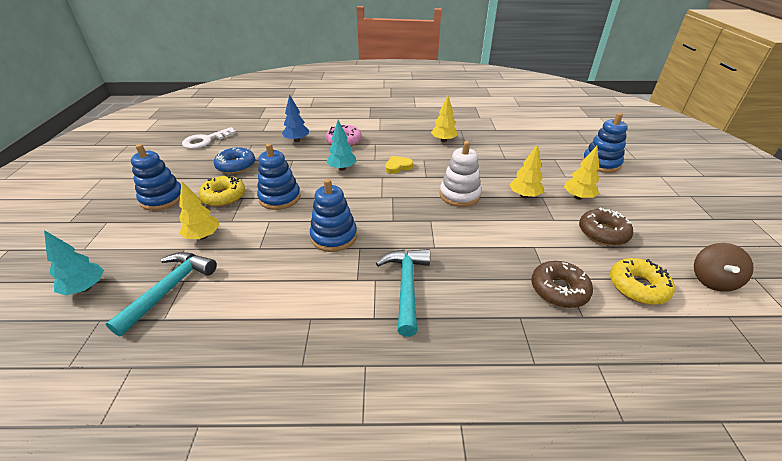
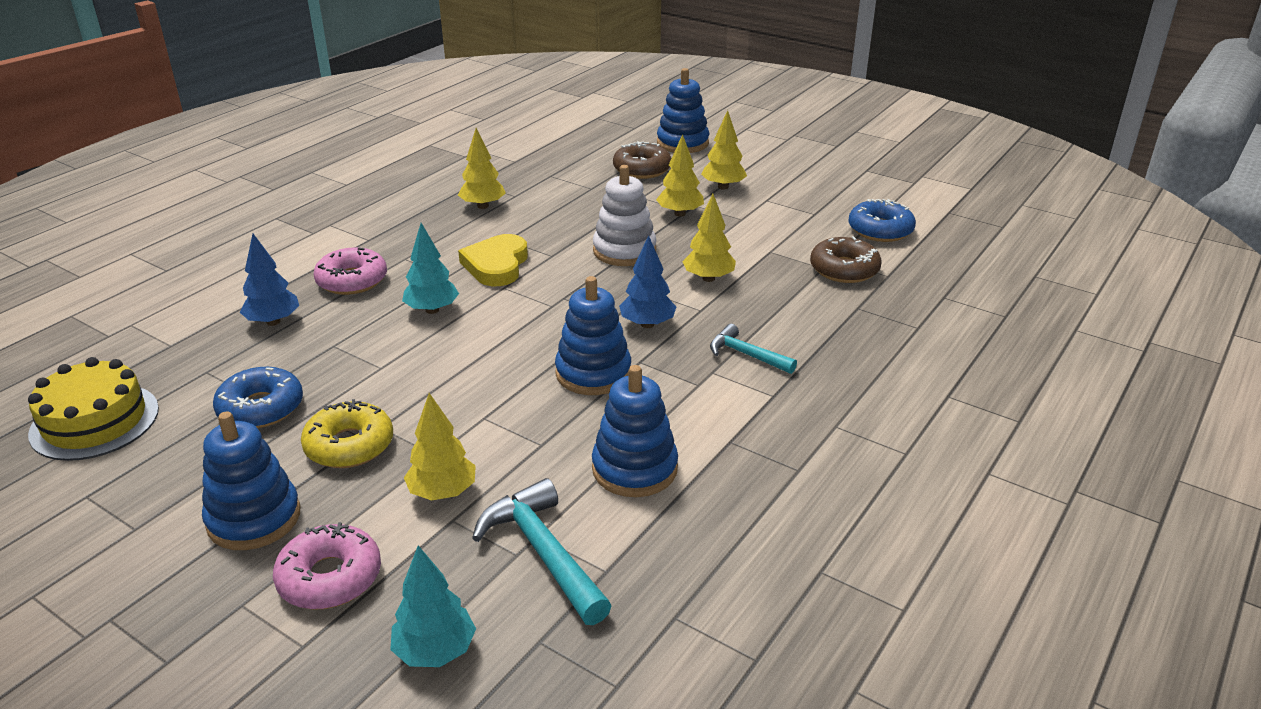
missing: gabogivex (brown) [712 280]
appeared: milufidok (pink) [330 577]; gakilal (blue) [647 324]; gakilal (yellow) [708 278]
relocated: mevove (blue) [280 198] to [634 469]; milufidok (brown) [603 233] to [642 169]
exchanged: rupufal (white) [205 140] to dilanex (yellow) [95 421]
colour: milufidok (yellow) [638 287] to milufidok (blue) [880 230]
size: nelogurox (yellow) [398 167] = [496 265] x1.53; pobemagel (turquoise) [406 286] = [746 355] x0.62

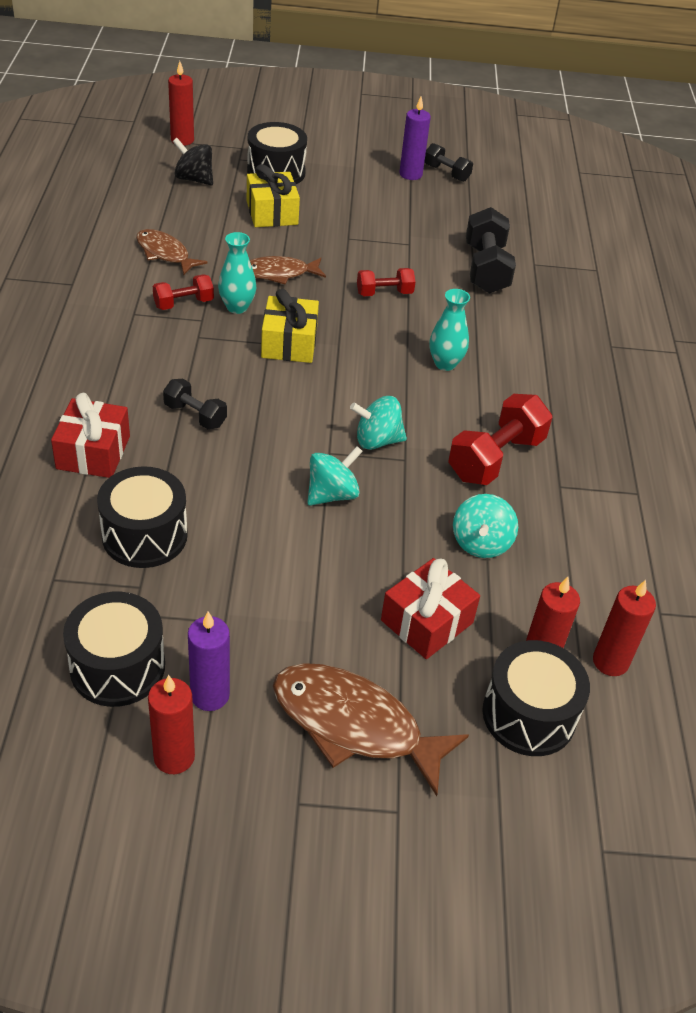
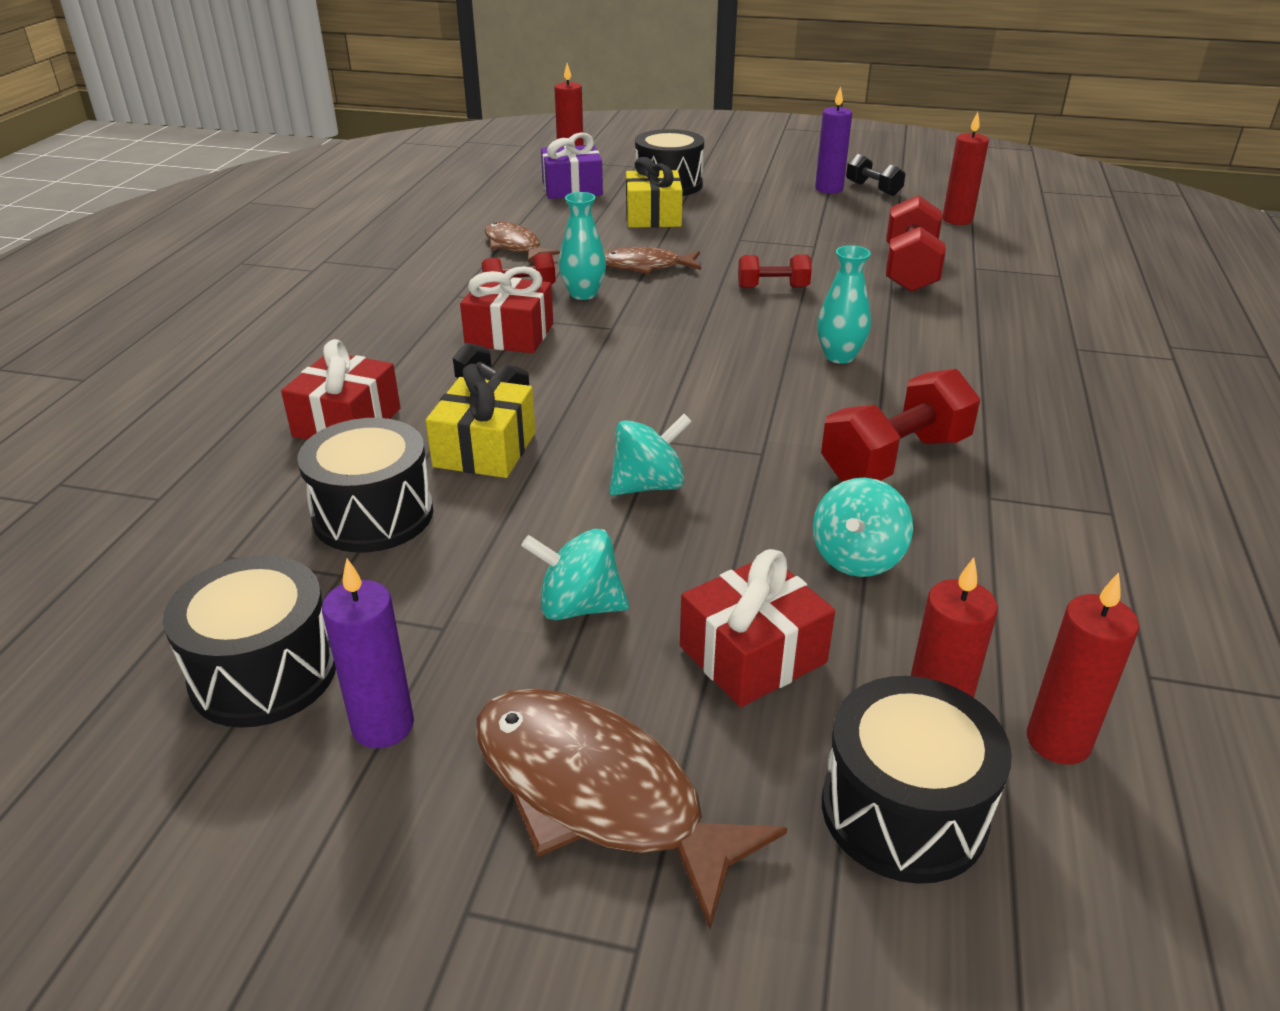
appeared: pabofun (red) [509 335]
relocated: pabofun (yellow) [289 343] to [485 449]; gabogivex (turquoise) [377 440] to [578 606]; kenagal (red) [174 757] to [957 220]
exchanged: gabogivex (black) [194 179] to pabofun (purple) [572 188]
colour: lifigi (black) [486 269] to lifigi (red) [910 270]

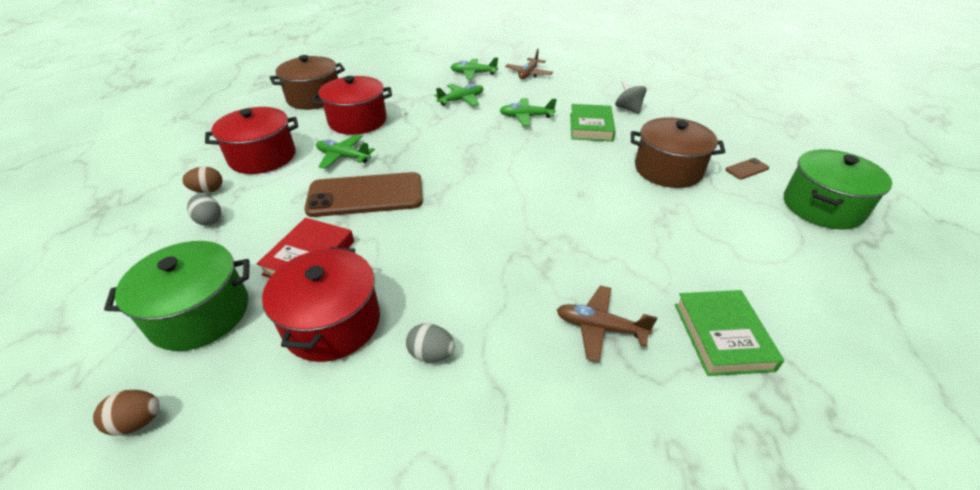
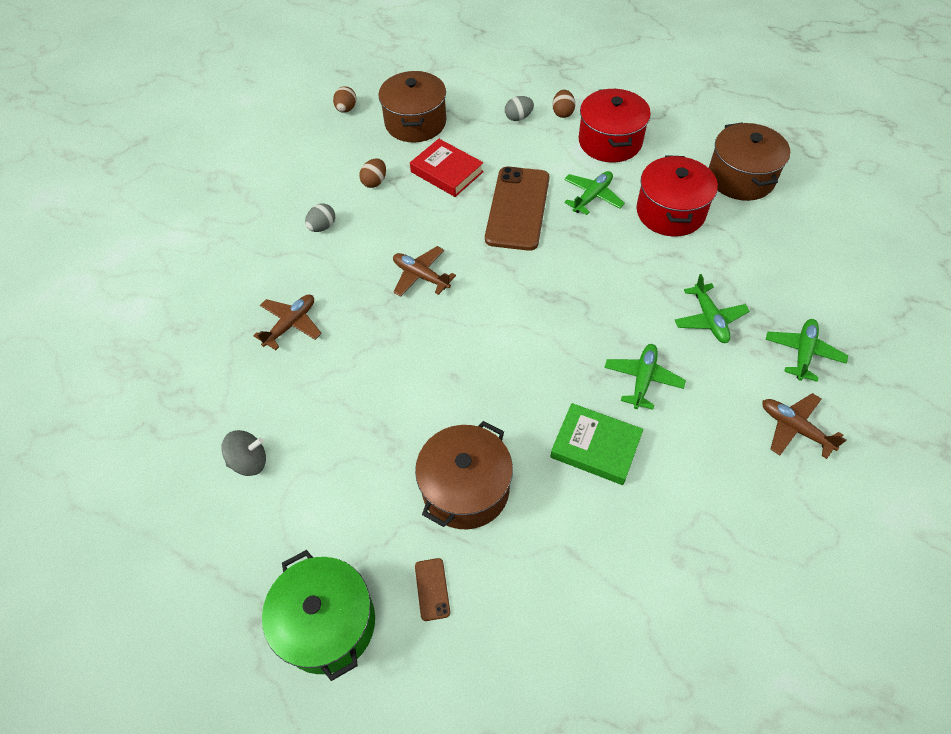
missing: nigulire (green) [722 336]
appeared: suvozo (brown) [421 276]
relocated: gabogivex (grey) [628 109] to [249 461]
exchanged: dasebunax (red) [332 323] to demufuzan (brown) [375 182]
colour: dasebunax (green) [200 313] to dasebunax (brown) [415 123]

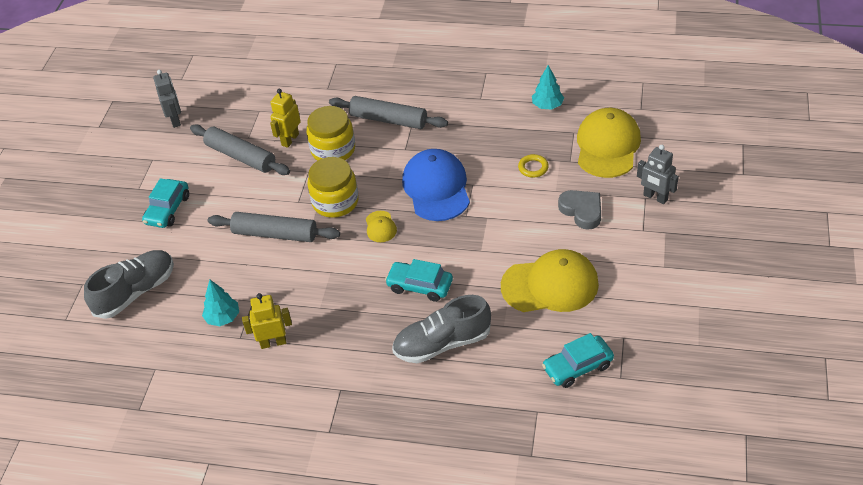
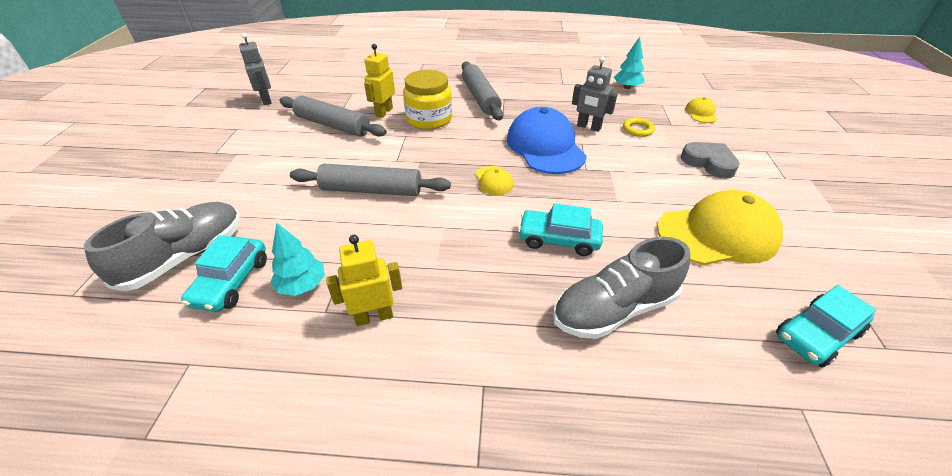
missing: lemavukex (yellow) [335 202]
relocated: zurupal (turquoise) [168 209] to [231 282]; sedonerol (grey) [655 197] to [588 127]
spun: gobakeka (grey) [388 120] = [480 98] 60 degrees clockwise
size: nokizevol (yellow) [607 146] = [701 113] x0.45

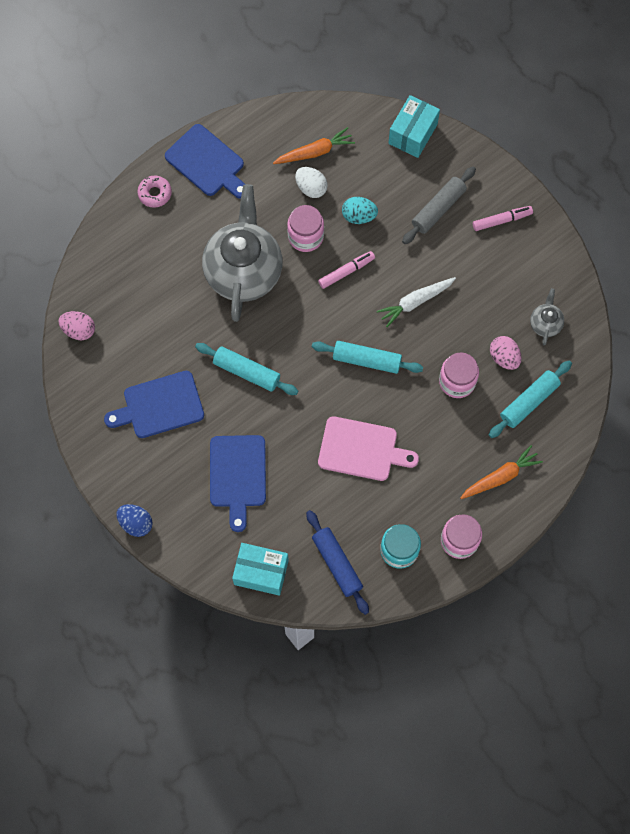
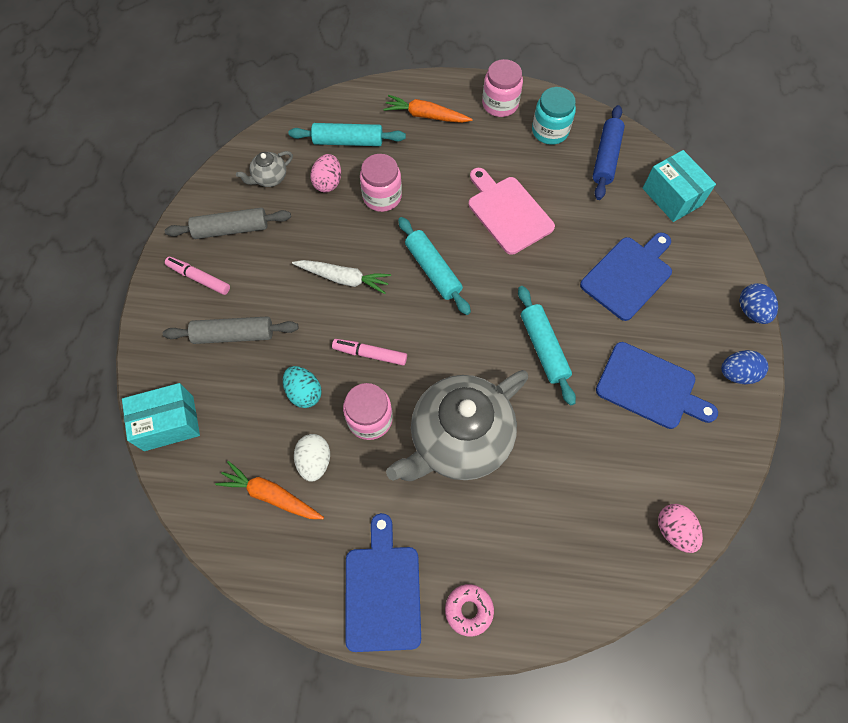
appeared: gobakeka (grey) [231 229]; demufuzan (blue) [736 373]

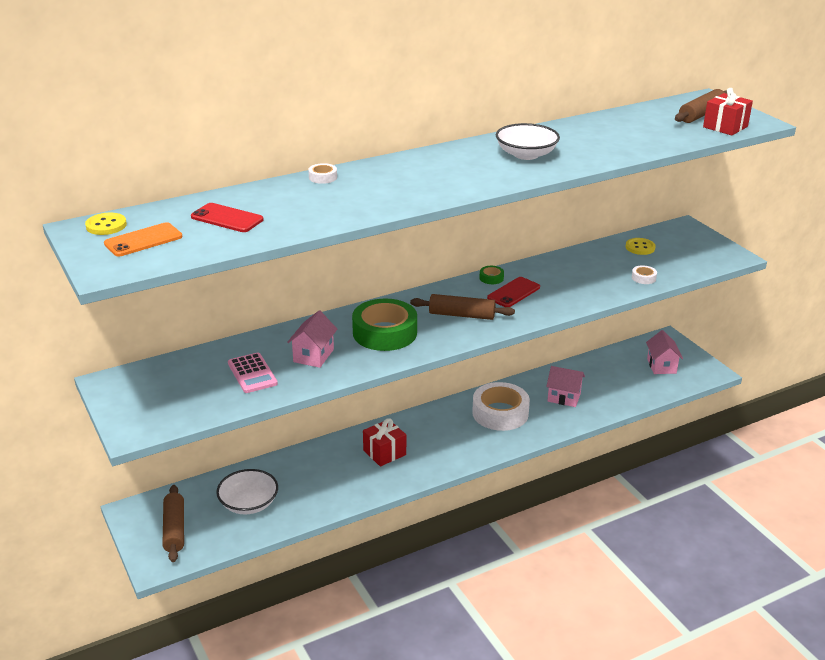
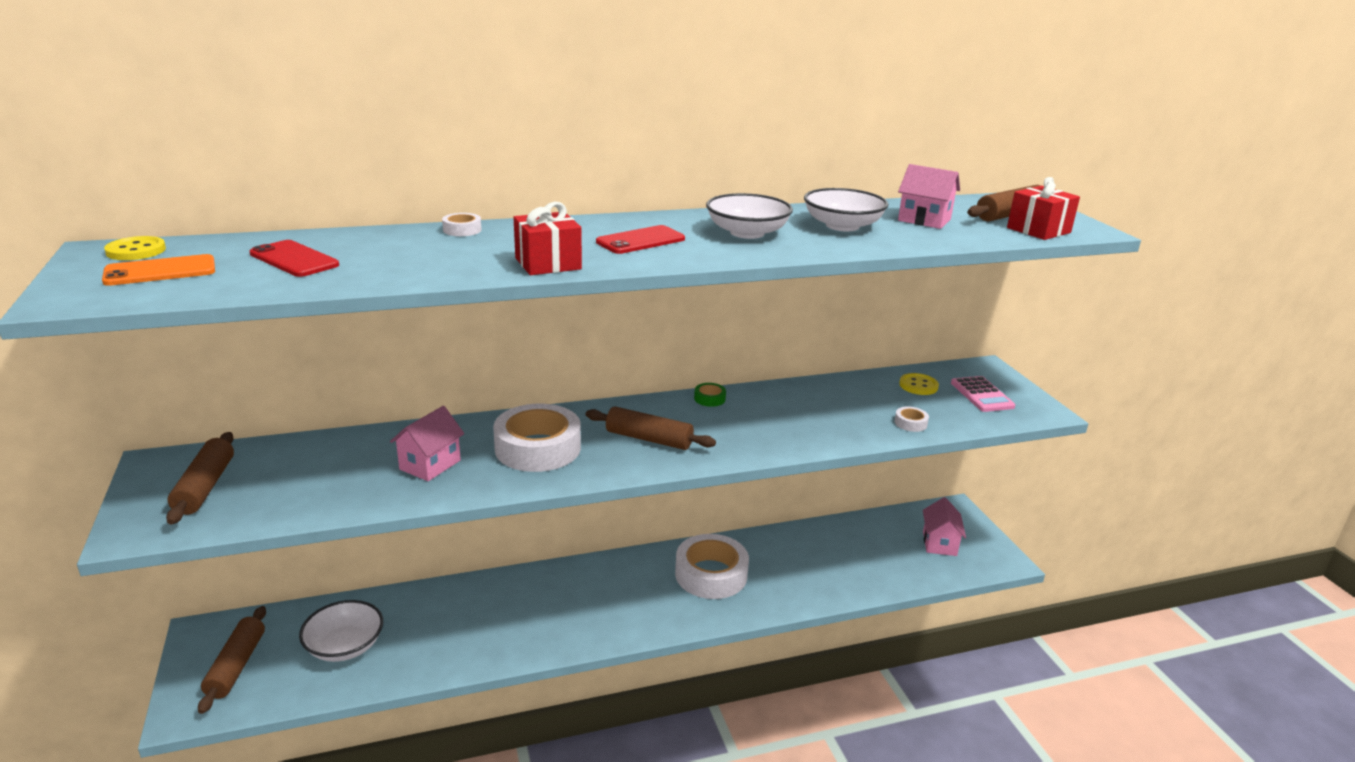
appeared: gobakeka (brown) [205 487]; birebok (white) [842 226]
relocated: pabofun (red) [384 452] to [548 263]; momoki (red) [513 292] to [640 240]; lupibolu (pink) [564 397] to [924 220]; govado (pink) [252 373] to [982 395]
colour: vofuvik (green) [384 333] to vofuvik (white) [538 448]

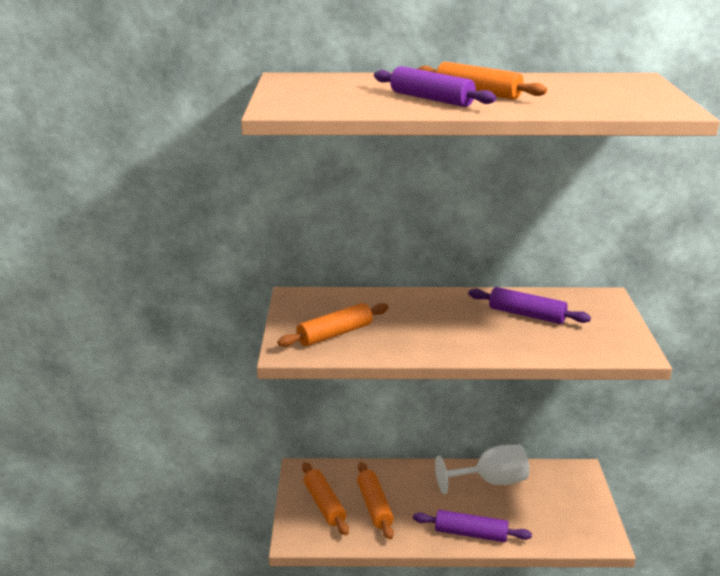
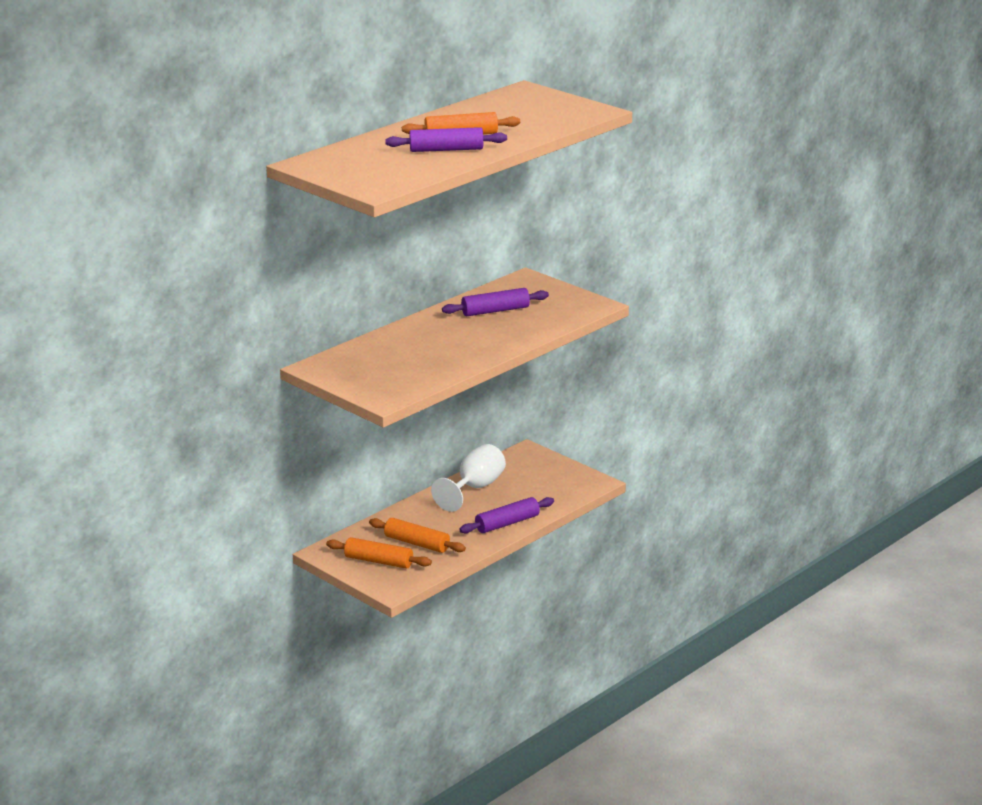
missing: gobakeka (orange) [335 334]

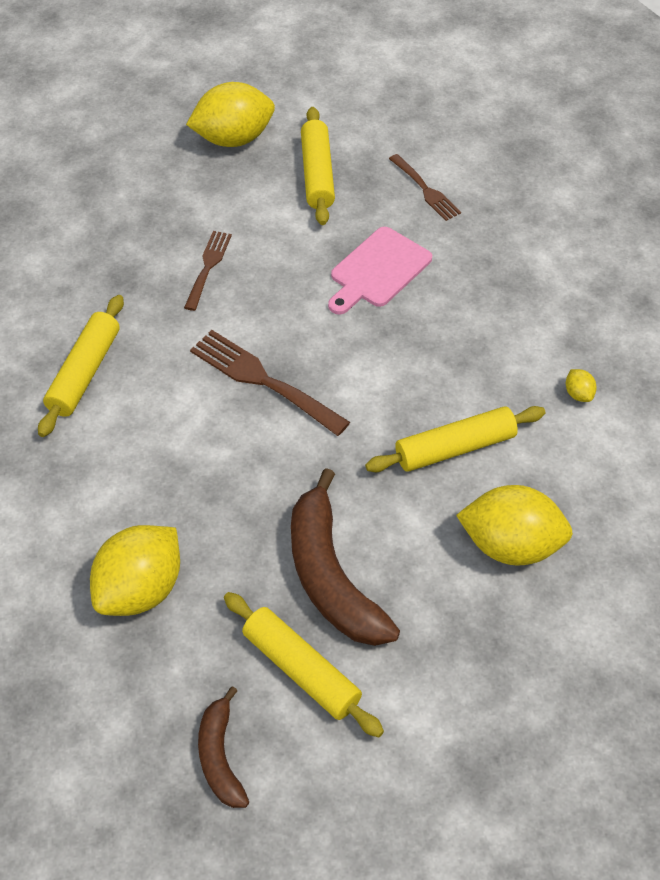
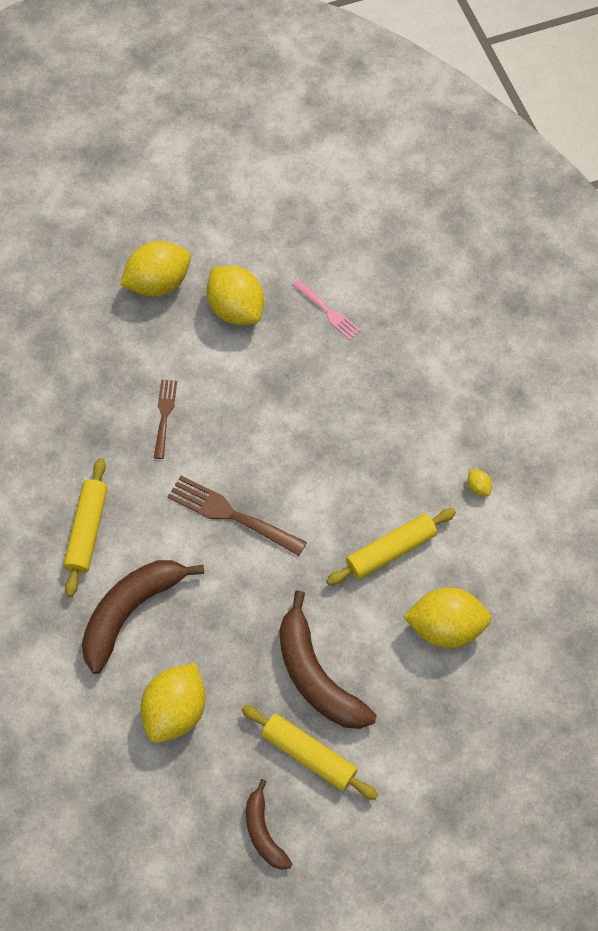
missing: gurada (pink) [378 270]
appeared: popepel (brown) [130 612]
exchanged: gobakeka (yellow) [317 174] to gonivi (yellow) [236 309]
colour: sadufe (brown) [426 190] to sadufe (pink) [328 312]

